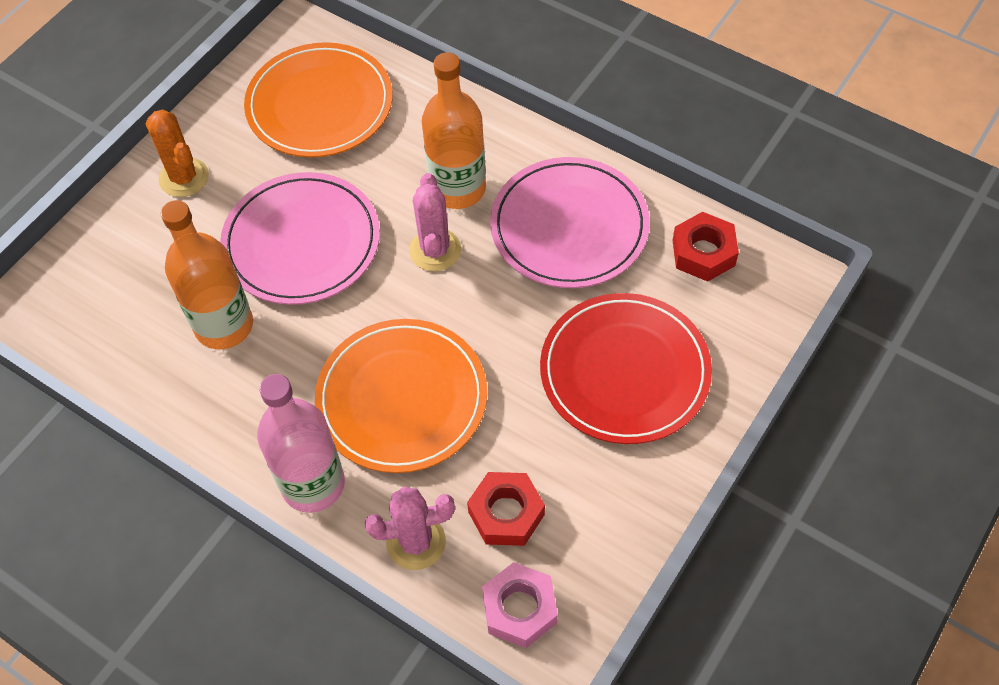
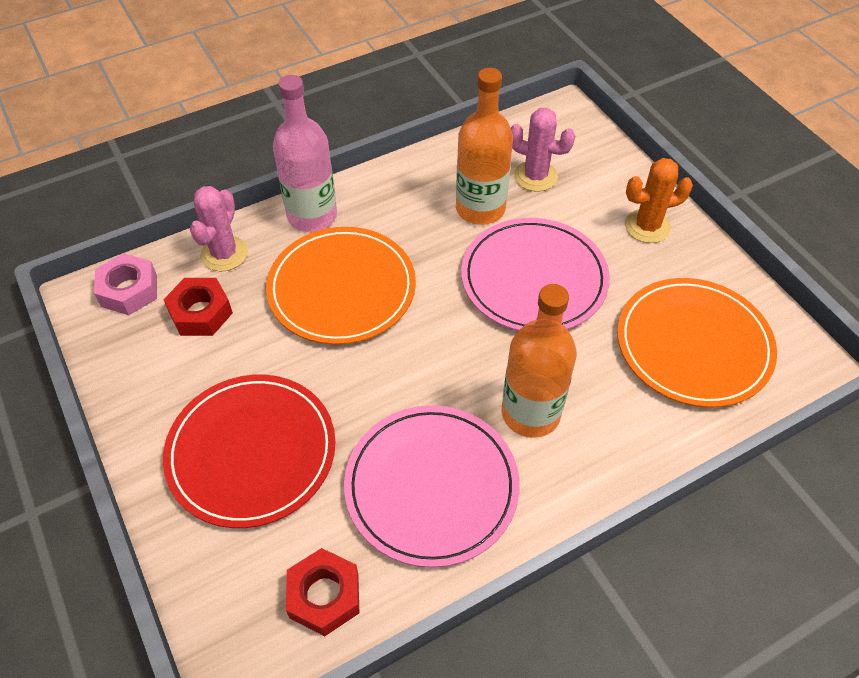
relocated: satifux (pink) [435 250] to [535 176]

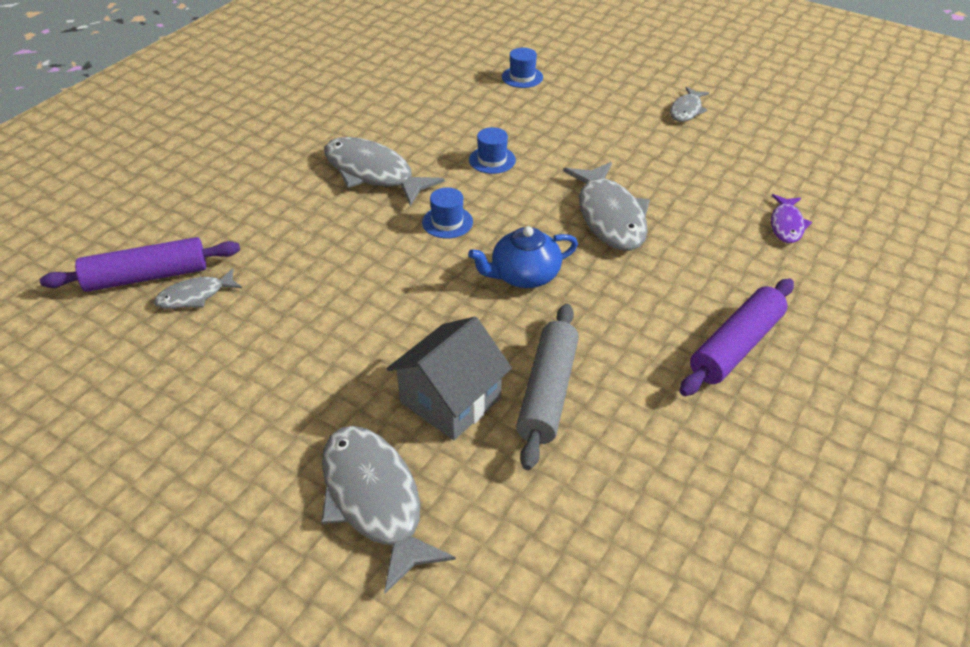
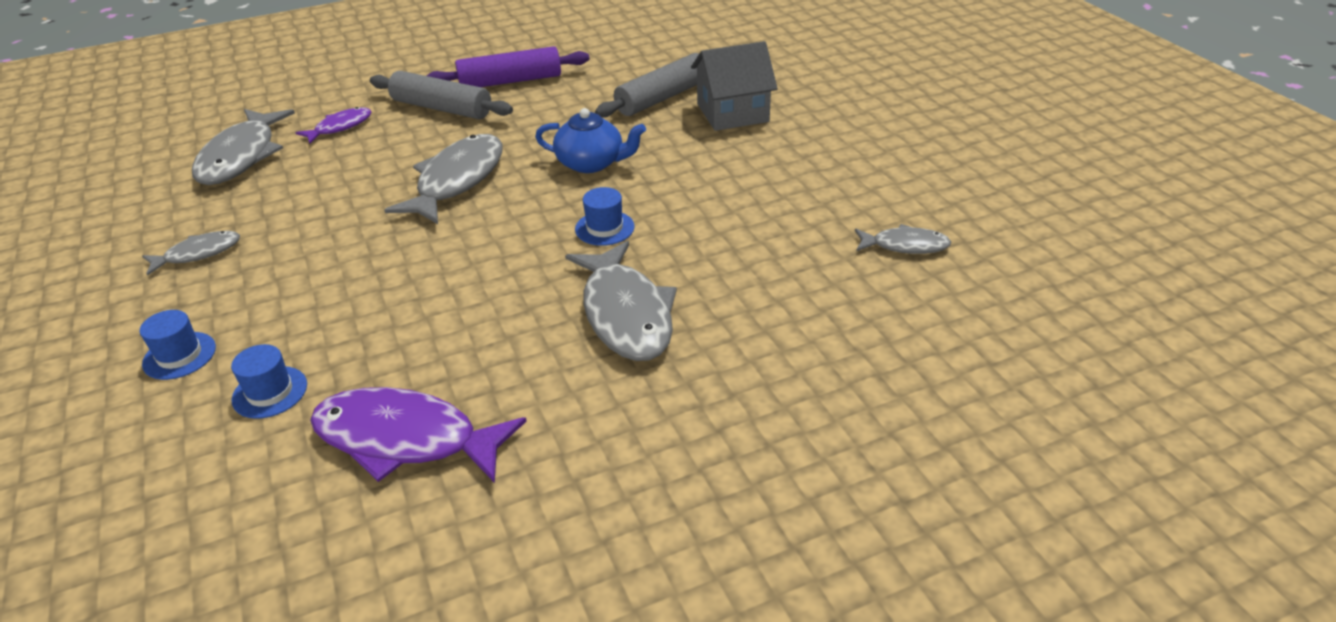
missing: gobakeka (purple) [147 276]
appeared: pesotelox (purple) [405 439]; gobakeka (grey) [441 108]
relocated: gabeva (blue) [492 160] to [179 355]; pesotelox (grey) [374 500] to [241 157]

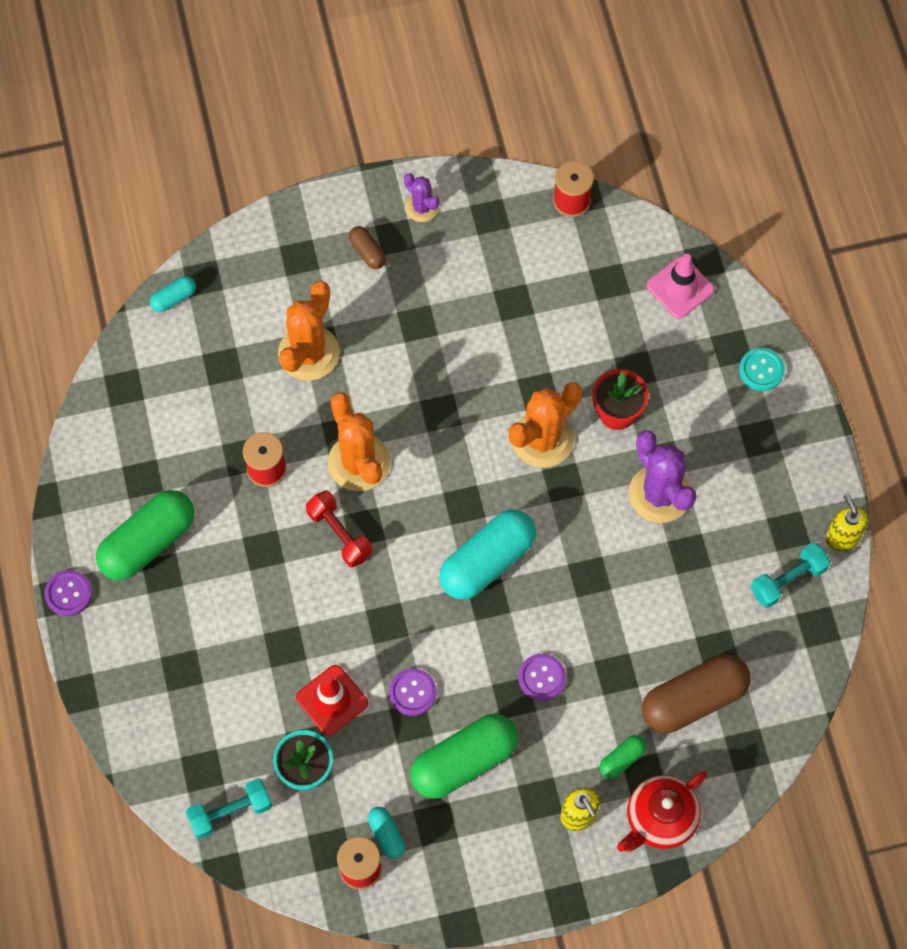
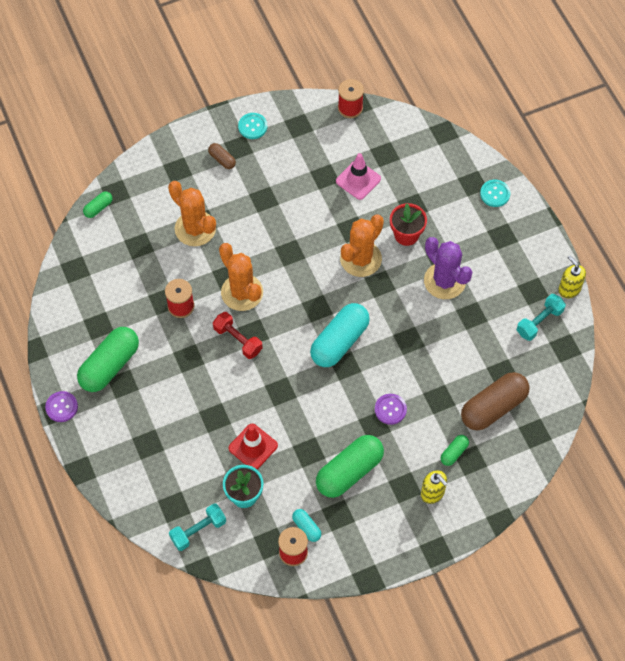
missing: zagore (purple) [412 692]; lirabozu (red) [660 819]
relocated: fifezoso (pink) [680 288] to [358 180]
exchanged: satifux (purple) [422 207] to zagore (turquoise) [252 126]
colour: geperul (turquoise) [174 298] to geperul (green) [98 208]
spun: satifux (orange) [308 353] = [195 228] 60 degrees counterclockwise

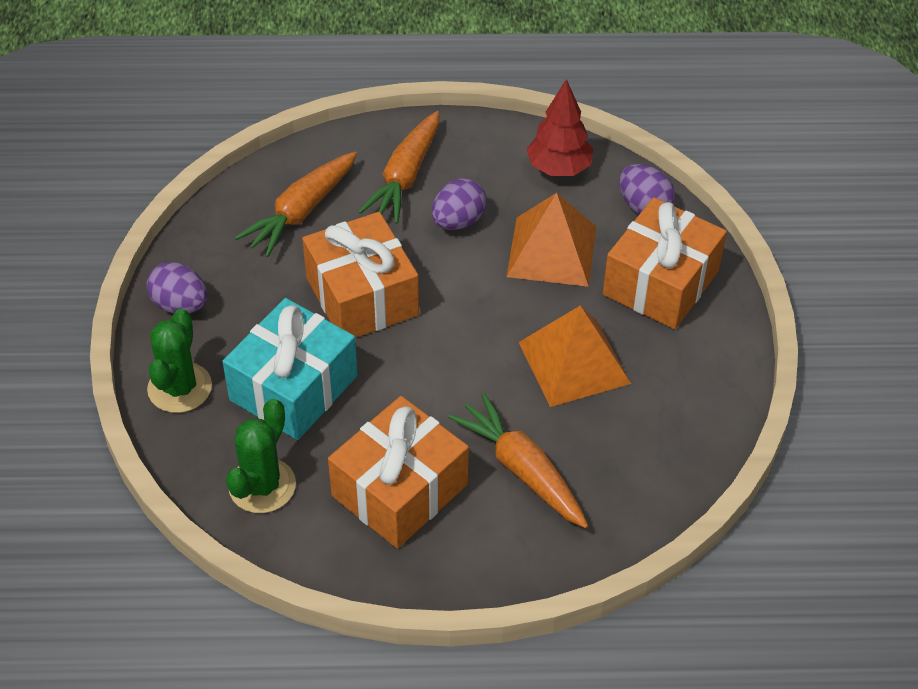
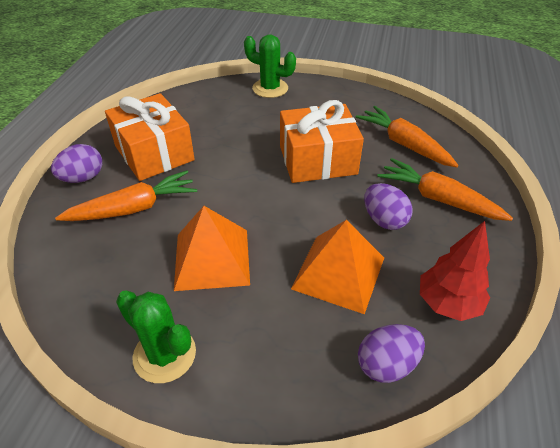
missing: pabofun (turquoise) [293 388]; pabofun (orange) [660 283]
relocated: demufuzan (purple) [180 305] to [83 178]; satifux (green) [262 486] to [164 354]

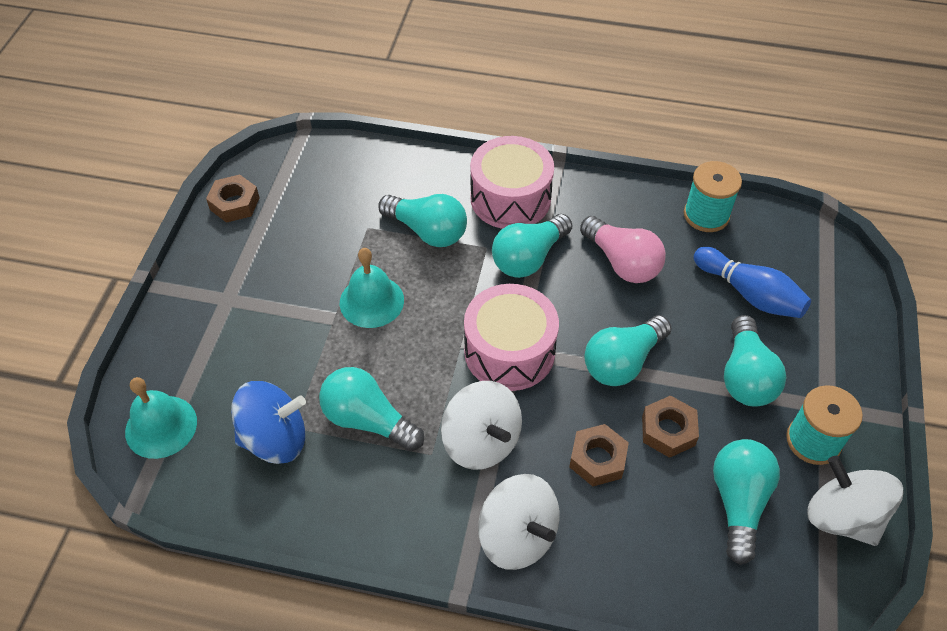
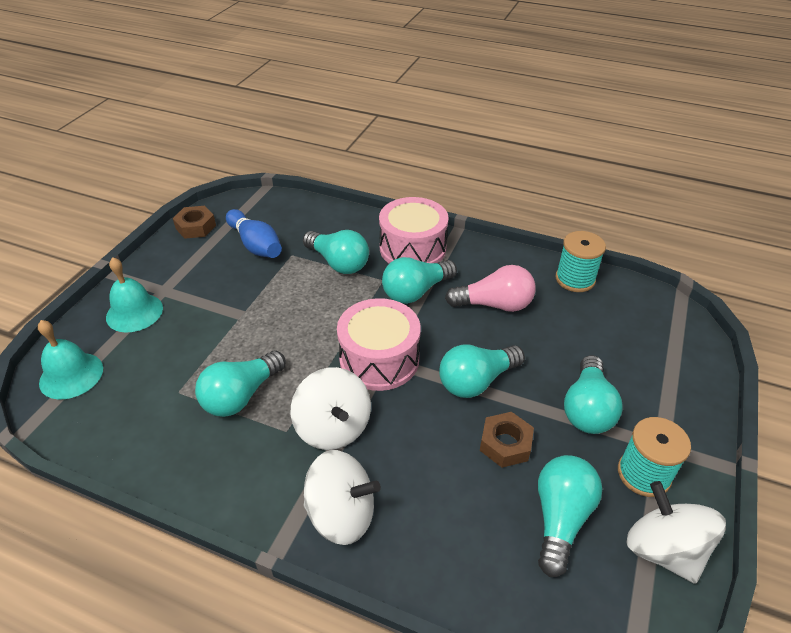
missing: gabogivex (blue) [275 438]; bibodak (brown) [597 459]
relocated: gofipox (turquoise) [371 301] to [134 312]; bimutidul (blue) [749 294] to [255 245]
spun: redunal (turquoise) [368 420] = [241 395] 90 degrees counterclockwise; gabogivex (white) [517 536] = [341 514] 45 degrees counterclockwise; redunal (pink) [622 262] = [494 305] 60 degrees counterclockwise

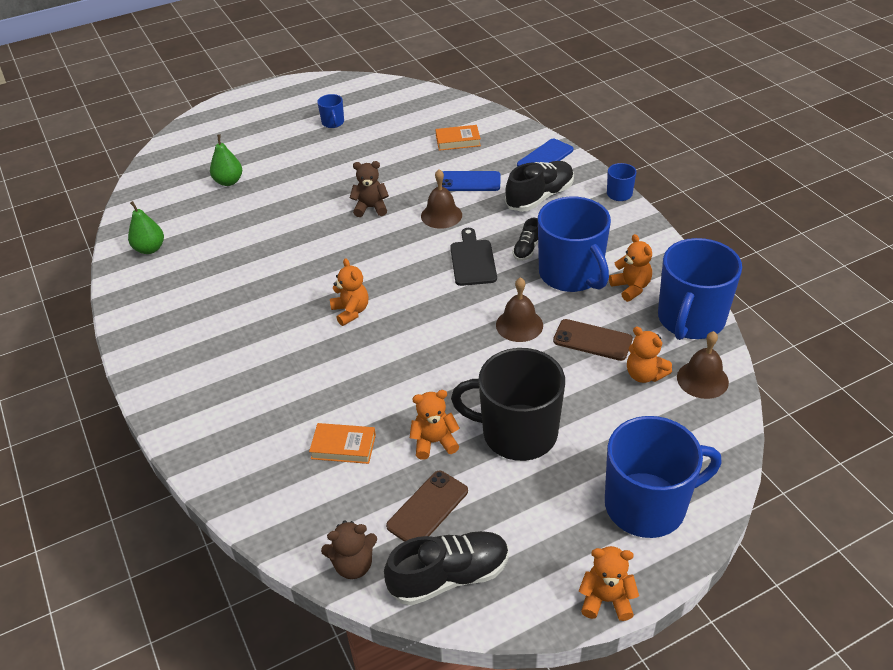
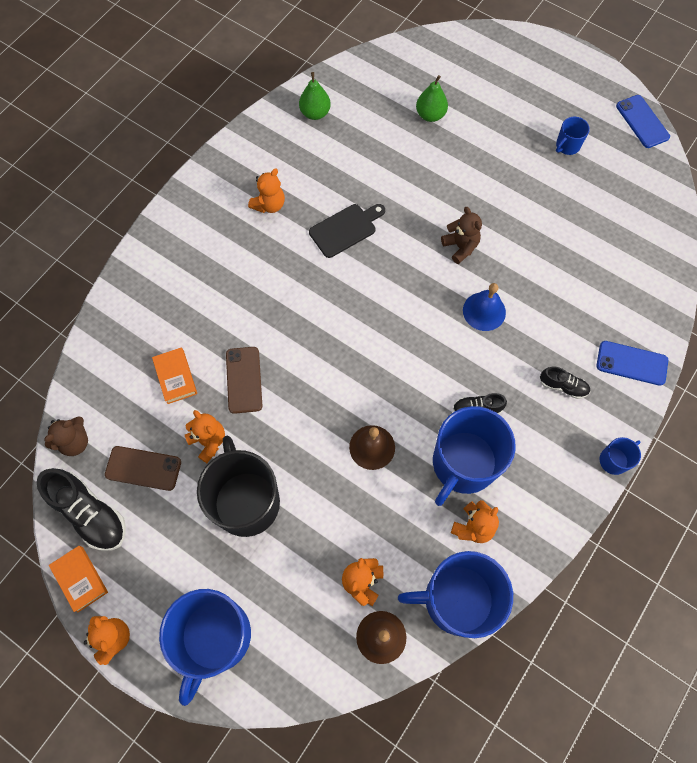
relocated: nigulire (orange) [458 141] to [80 579]; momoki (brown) [592 340] to [244 380]; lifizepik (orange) [351 311] to [269 205]; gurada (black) [472 260] to [345 229]; momoki (blue) [469 182] to [642 121]
colour: gofipox (brown) [441 215] to gofipox (blue) [484 311]
spun: lifizepik (brown) [353 565] = [74 442] 90 degrees counterclockwise; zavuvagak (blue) [647 505] = [215 637] 60 degrees clockwise
size: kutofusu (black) [540 197] = [563 386] x0.54

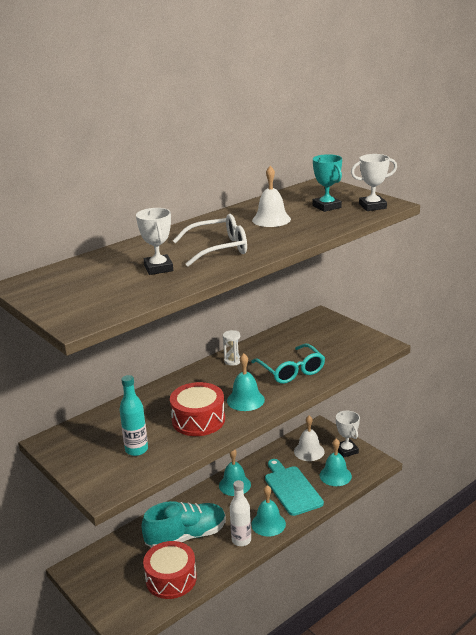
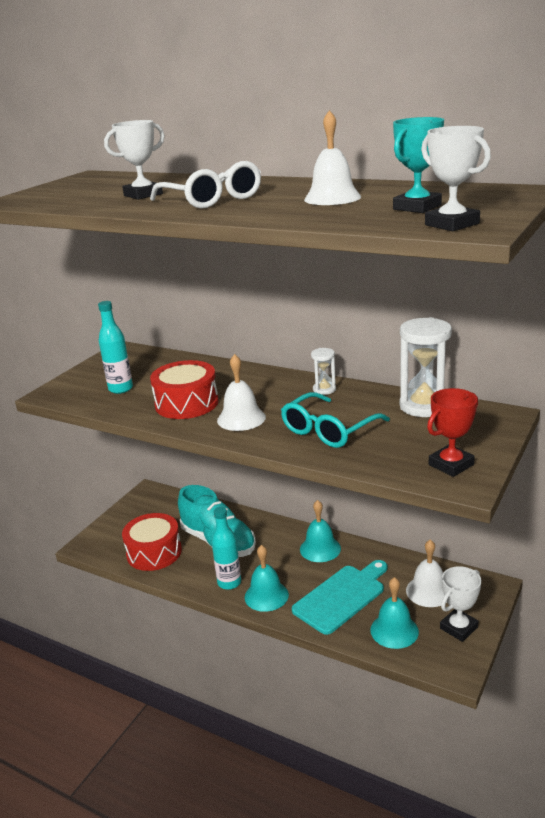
appeared: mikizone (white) [424 406]; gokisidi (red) [451 465]
colour: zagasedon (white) [241 540] to zagasedon (turquoise) [229 583]; gofipox (turquoise) [245 400] to gofipox (white) [241 418]

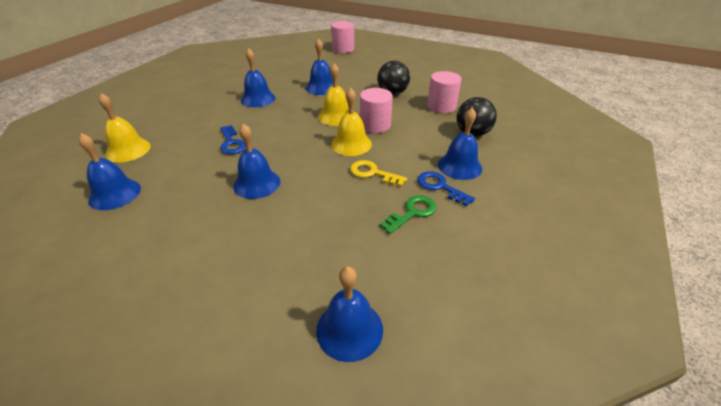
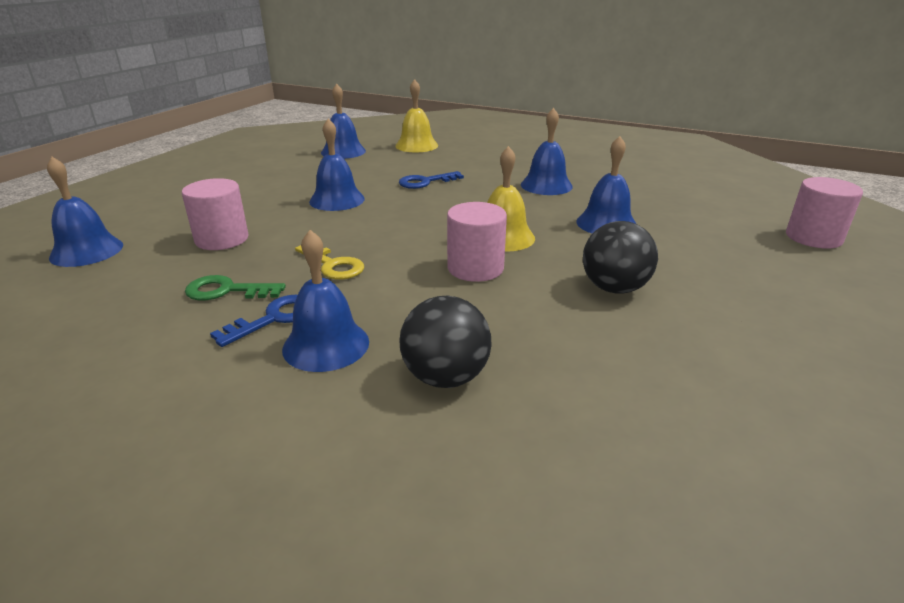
missing: gofipox (yellow) [351 144]
relocated: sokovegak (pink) [441 106] to [222 239]
spun: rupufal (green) [412 213] = [227 291] 135 degrees clockwise; rupufal (yellow) [373 173] = [332 265] 105 degrees clockwise

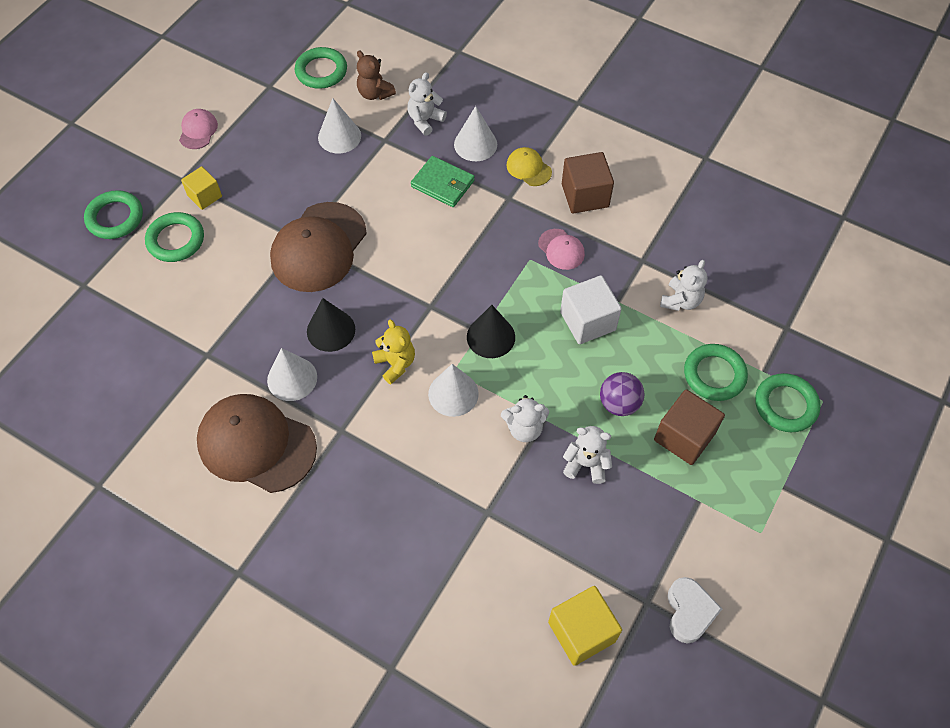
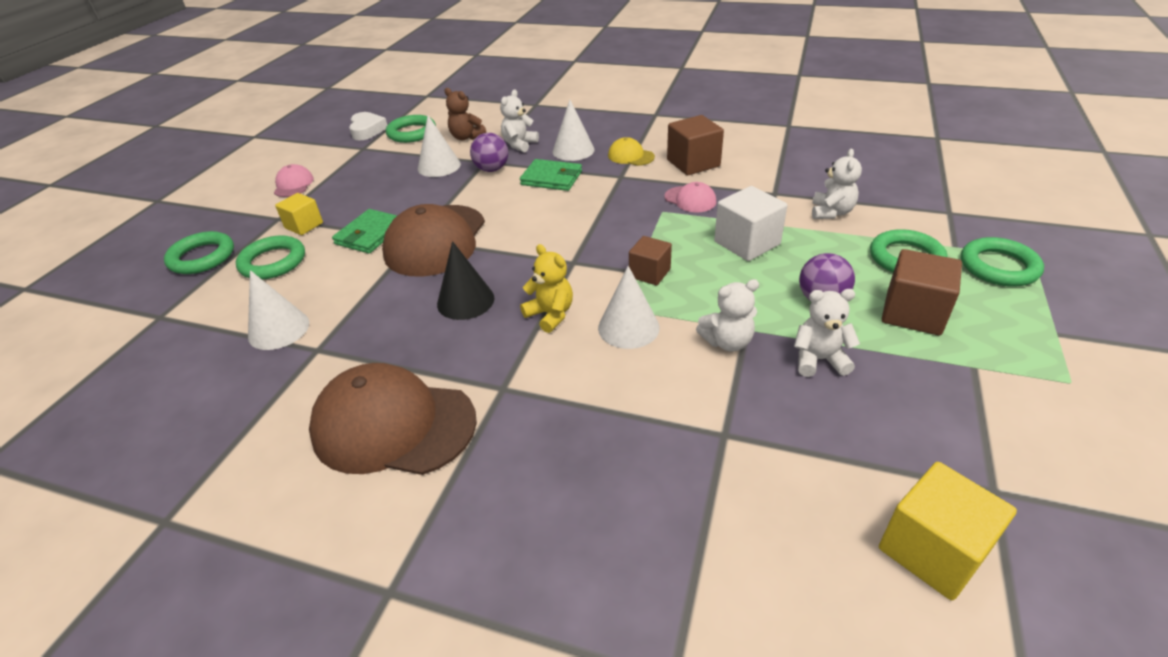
appeared: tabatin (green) [370 234]; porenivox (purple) [492 169]
relocated: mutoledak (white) [292 378] to [278 329]; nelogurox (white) [689 612] to [367 130]
exchanged: mutoledak (black) [491 337] to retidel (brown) [649 273]

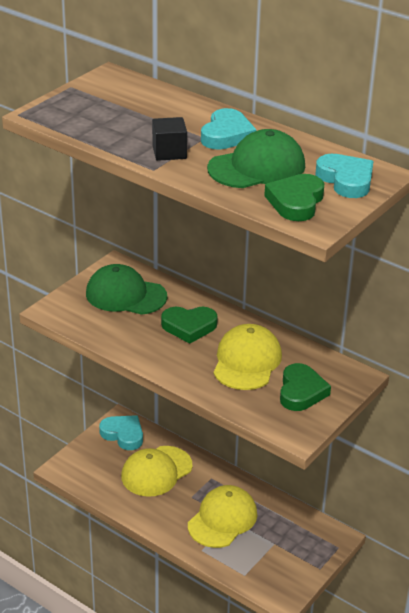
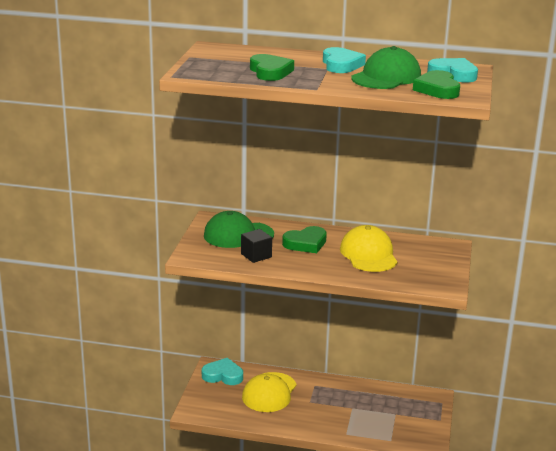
missing: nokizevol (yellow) [222 519]
relocated: retidel (black) [169 152] to [256 255]; nelogurox (green) [301 391] to [270 72]

